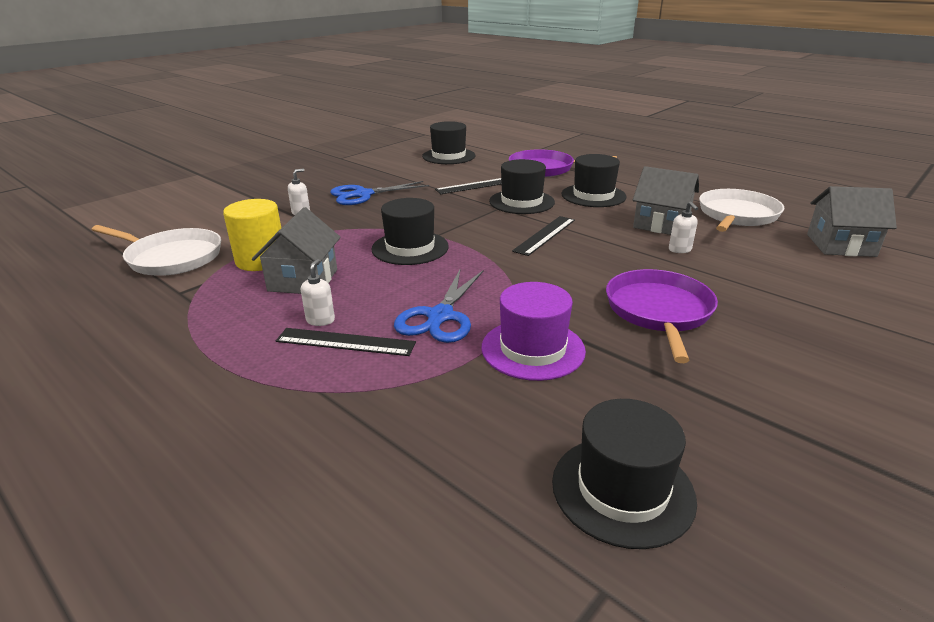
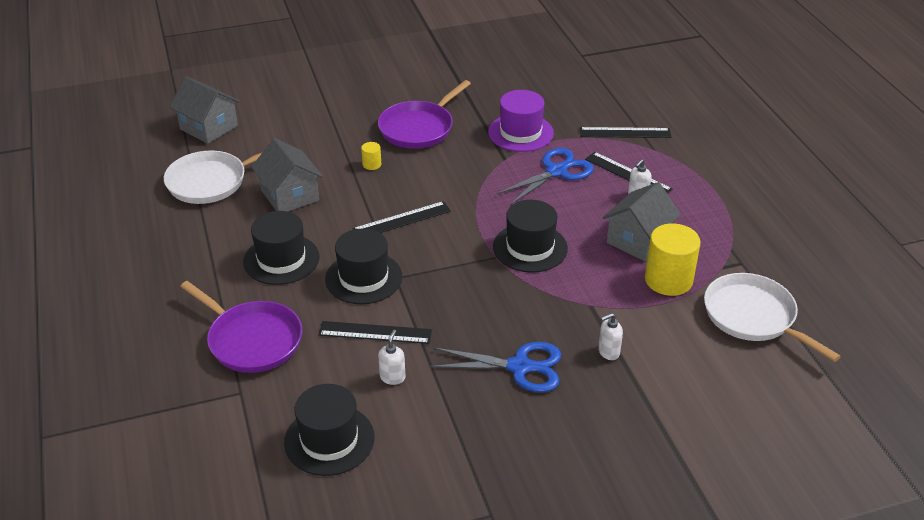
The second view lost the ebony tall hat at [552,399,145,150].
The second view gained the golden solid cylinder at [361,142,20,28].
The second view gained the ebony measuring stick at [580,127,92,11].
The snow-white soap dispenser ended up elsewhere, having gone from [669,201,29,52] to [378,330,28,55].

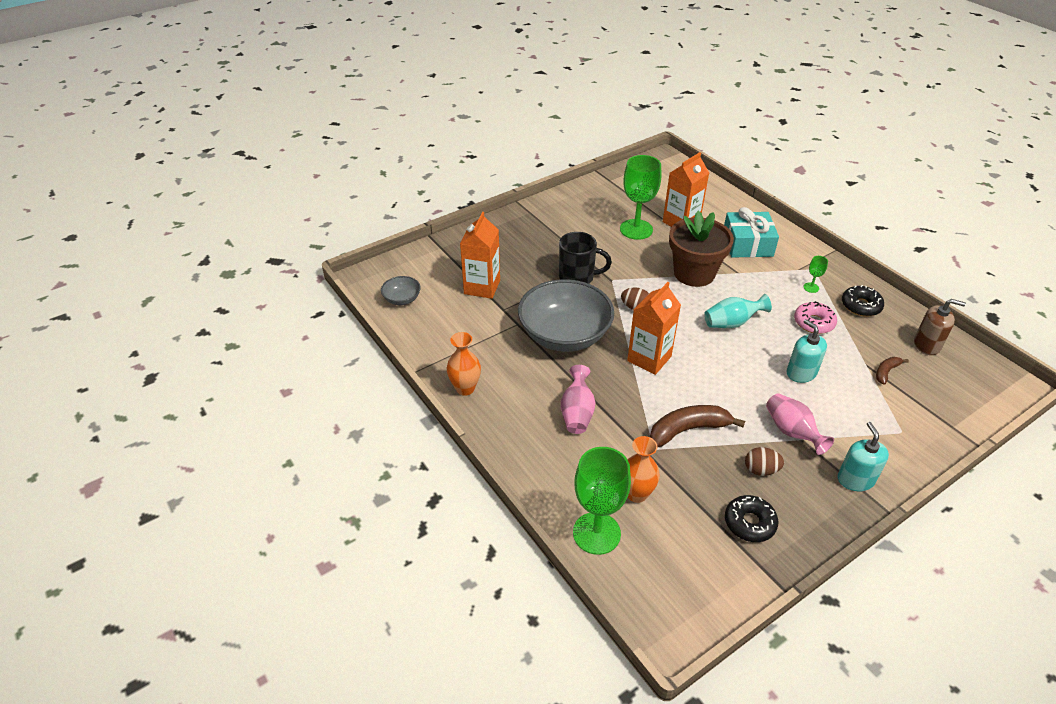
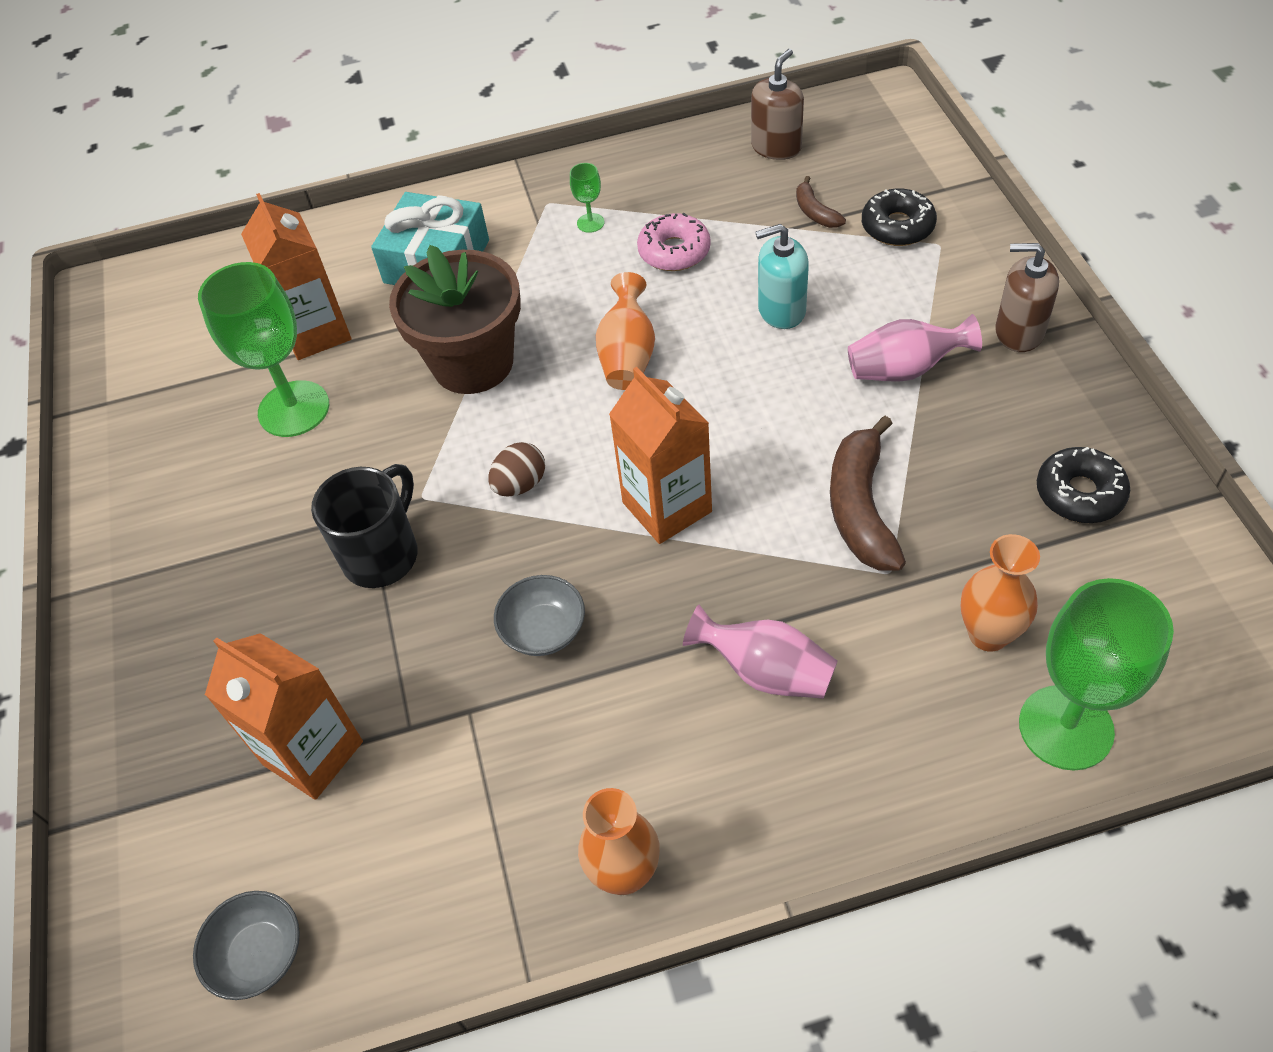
The second view lost the dark brown egg at [745,447,39,29].
The ebony glazed donut ended up elsewhere, having gone from [842,285,42,31] to [862,188,75,58].
What was the aqua flower vase at [704,294,68,34] turned into the orange flower vase at [596,272,59,118].
What was the aqua soap dispenser at [838,422,51,69] turned into the dark brown soap dispenser at [995,243,64,109].
The size of the grey serving bowl at [518,279,96,73] changed by a factor of 0.44.

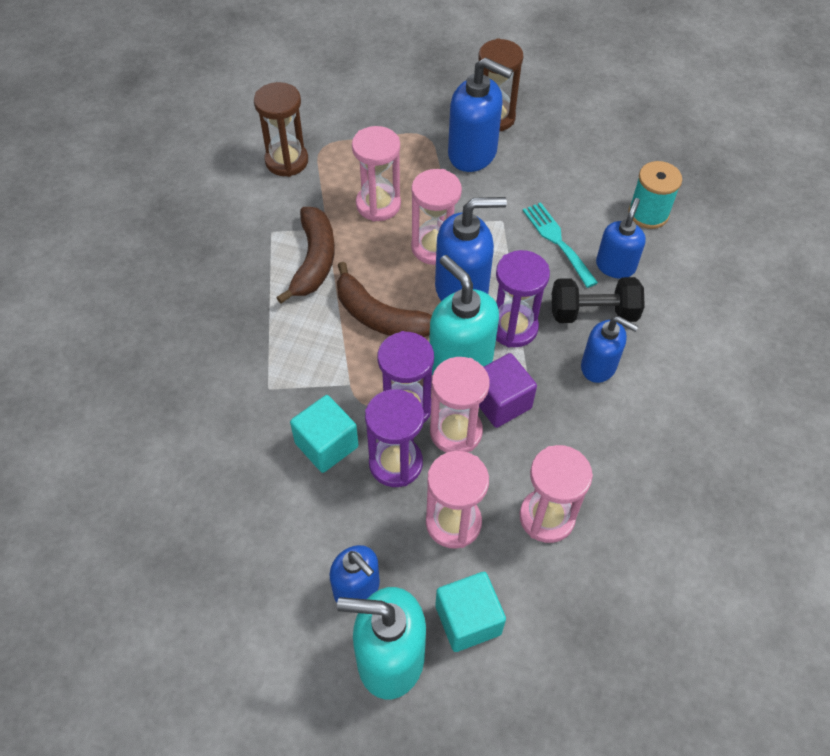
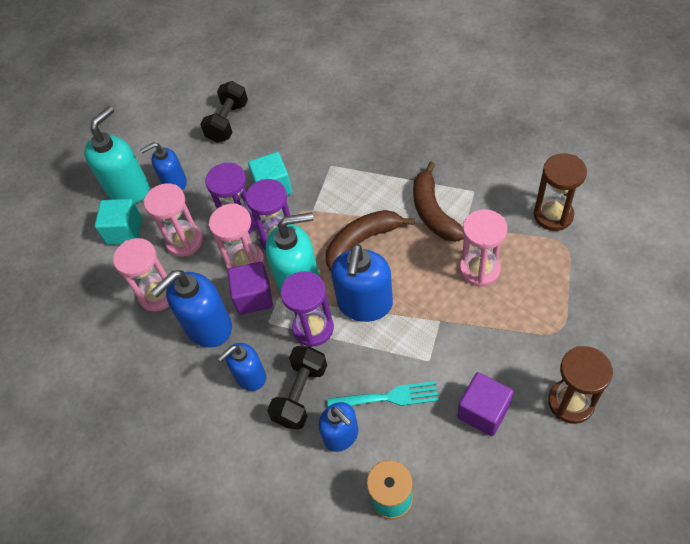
The second view lost the rosy sandglass at [411,169,51,96].
The second view gained the ebony dumbbell at [200,81,48,62].
The second view gained the royal purple block at [457,372,57,64].
The blue soap dispenser ended up elsewhere, having gone from [448,57,65,115] to [151,270,81,77].
The dark brown banana at [276,207,59,97] ended up facing another way, 45 degrees clockwise from before.

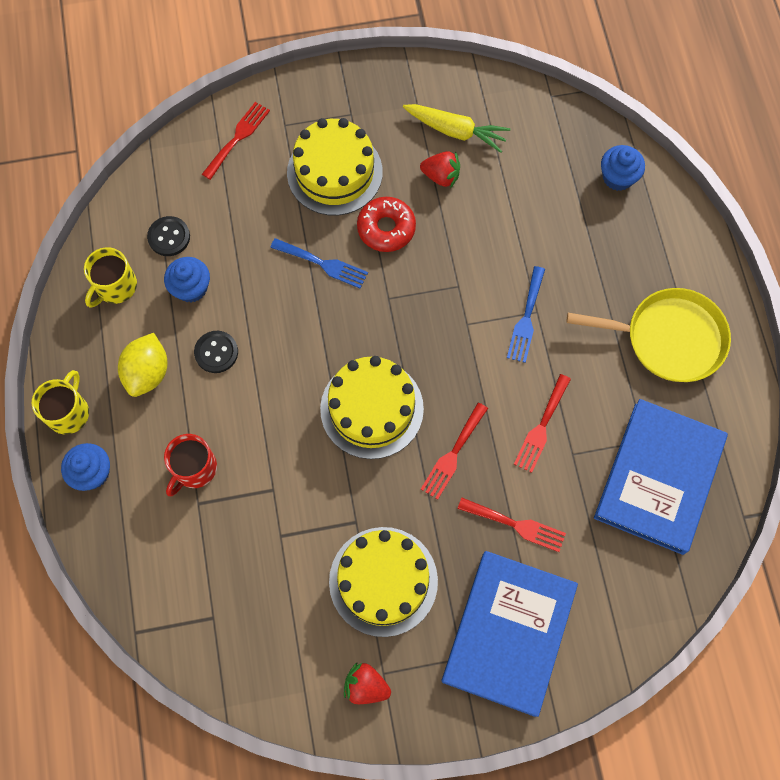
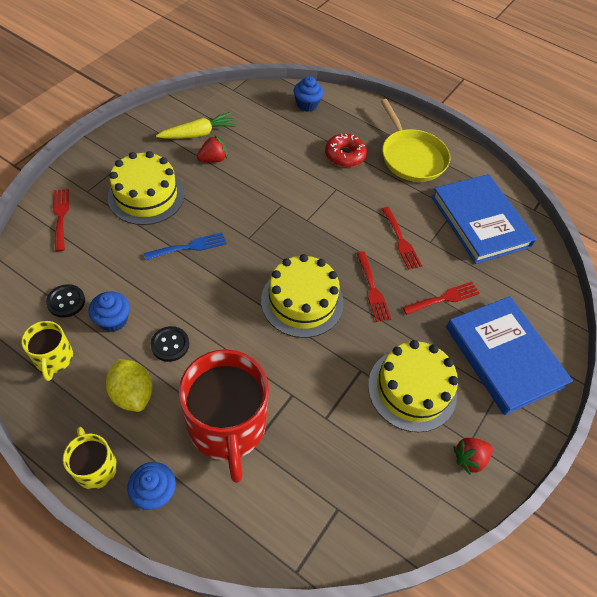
The second view lost the blue fork at [507,266,38,97].
The red glazed donut ended up elsewhere, having gone from [357,197,59,55] to [325,134,42,33].
The golden pan at [567,288,164,94] ended up facing another way, 105 degrees clockwise from before.
The size of the red coffee mug at [164,434,53,62] changed by a factor of 1.99.

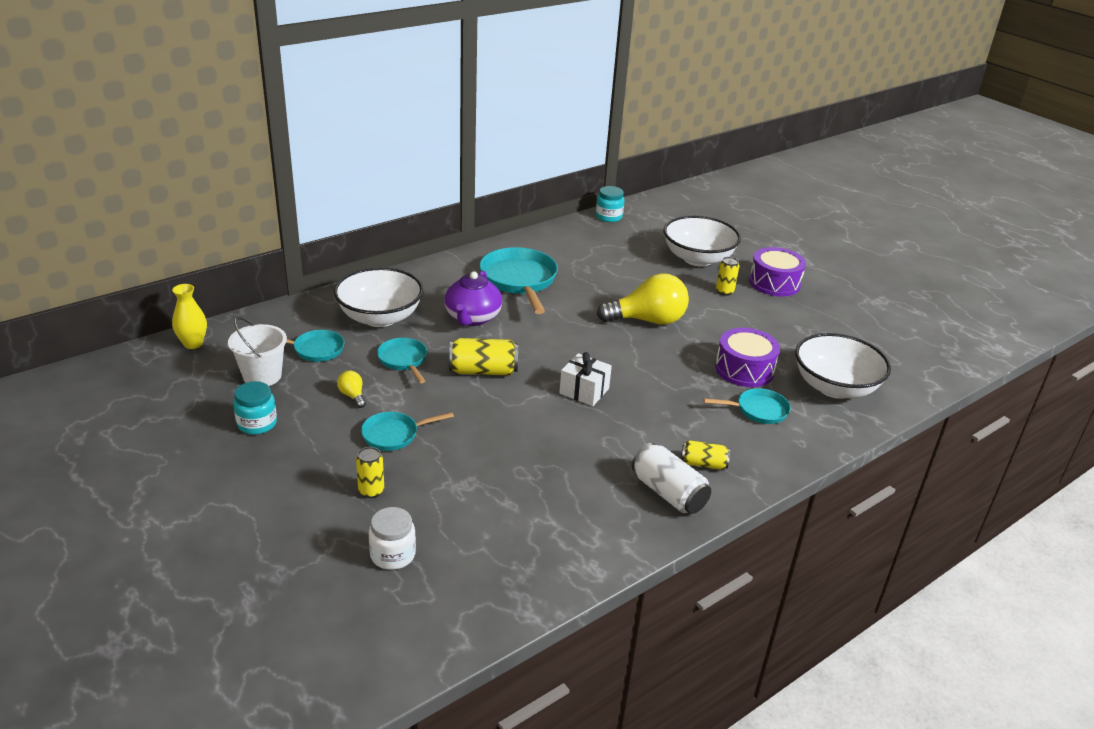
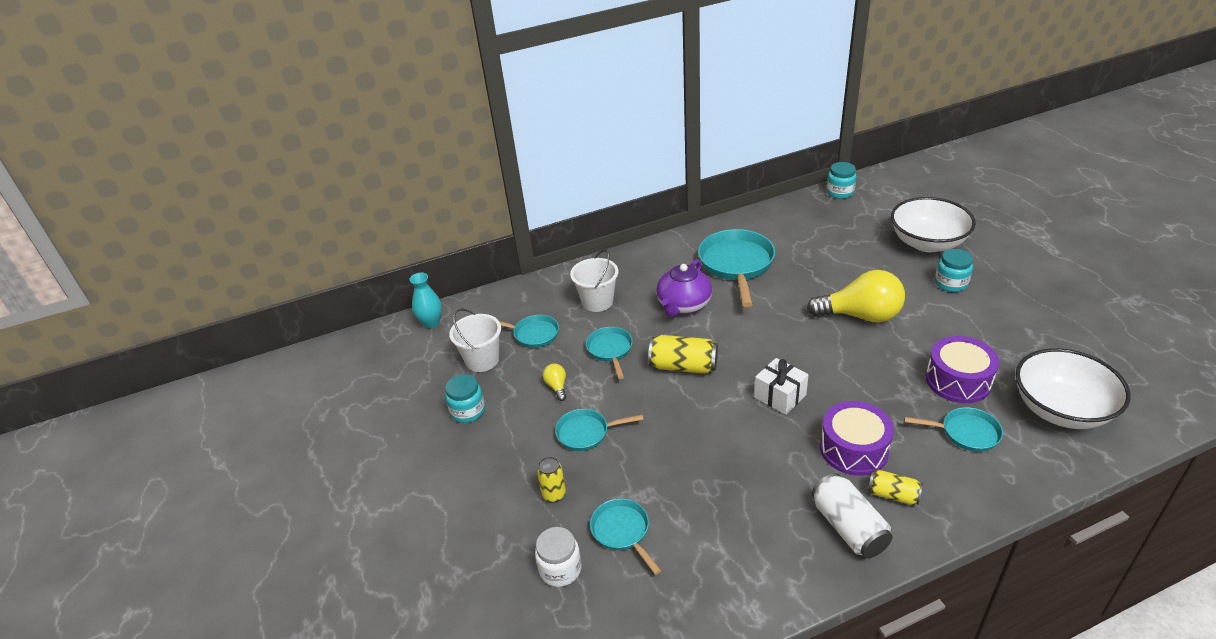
The second view gained the aqua pan at [590,498,71,77].
The royal purple drum ended up elsewhere, having gone from [749,247,57,50] to [820,401,74,75].
Where the snow-white serving bowl stood at [334,267,89,60], the snow-white bucket came to stand at [570,250,49,62].
Where the golden soda can stood at [716,257,23,39], the aqua jar came to stand at [935,249,38,43].
What was the golden flower vase at [172,284,35,65] turned into the aqua flower vase at [409,272,33,56].

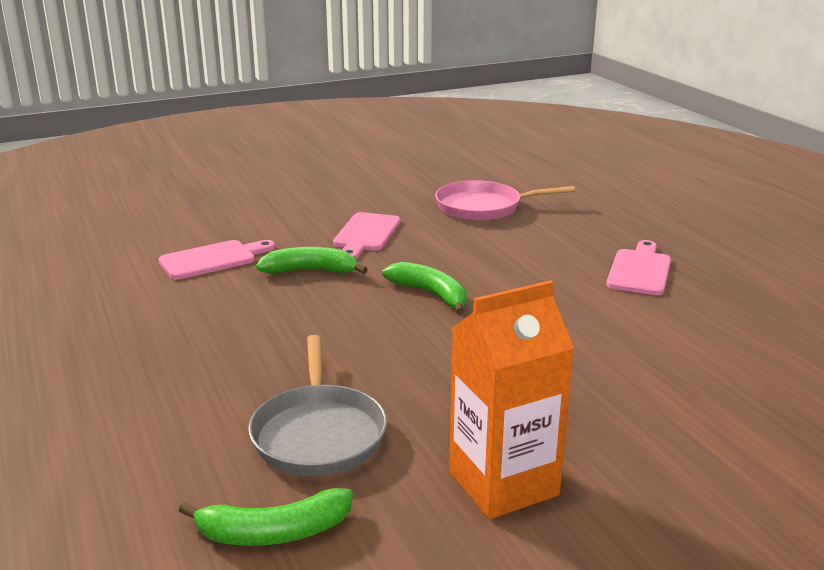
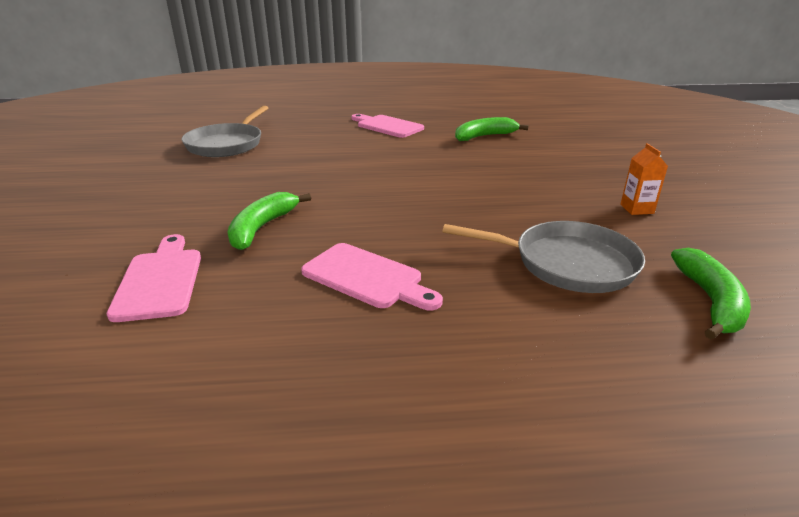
The rosy chopping board ended up elsewhere, having gone from [333,212,67,47] to [301,243,142,67].
The emerald banana ended up elsewhere, having gone from [382,262,84,52] to [455,117,74,24].
What was the rosy pan at [435,180,140,41] turned into the grey pan at [182,106,86,51].
The size of the orange juice carton at [449,280,125,239] changed by a factor of 0.44.

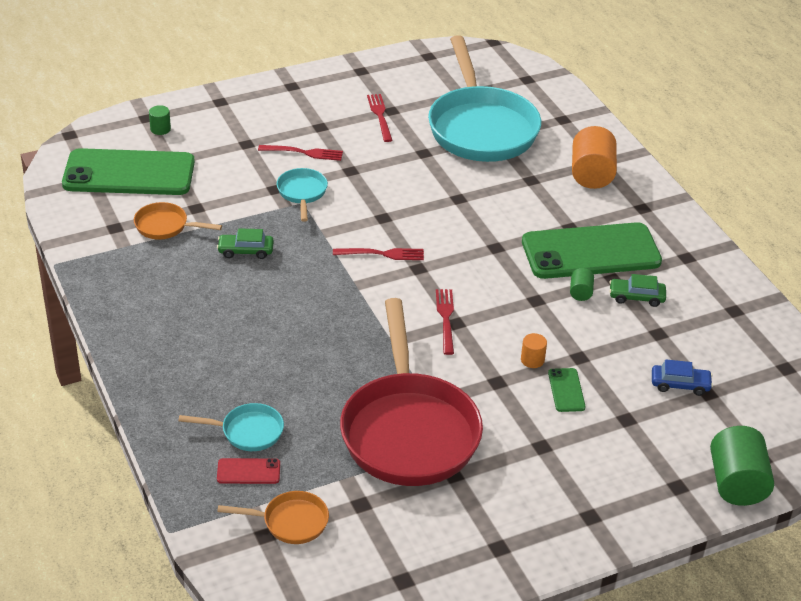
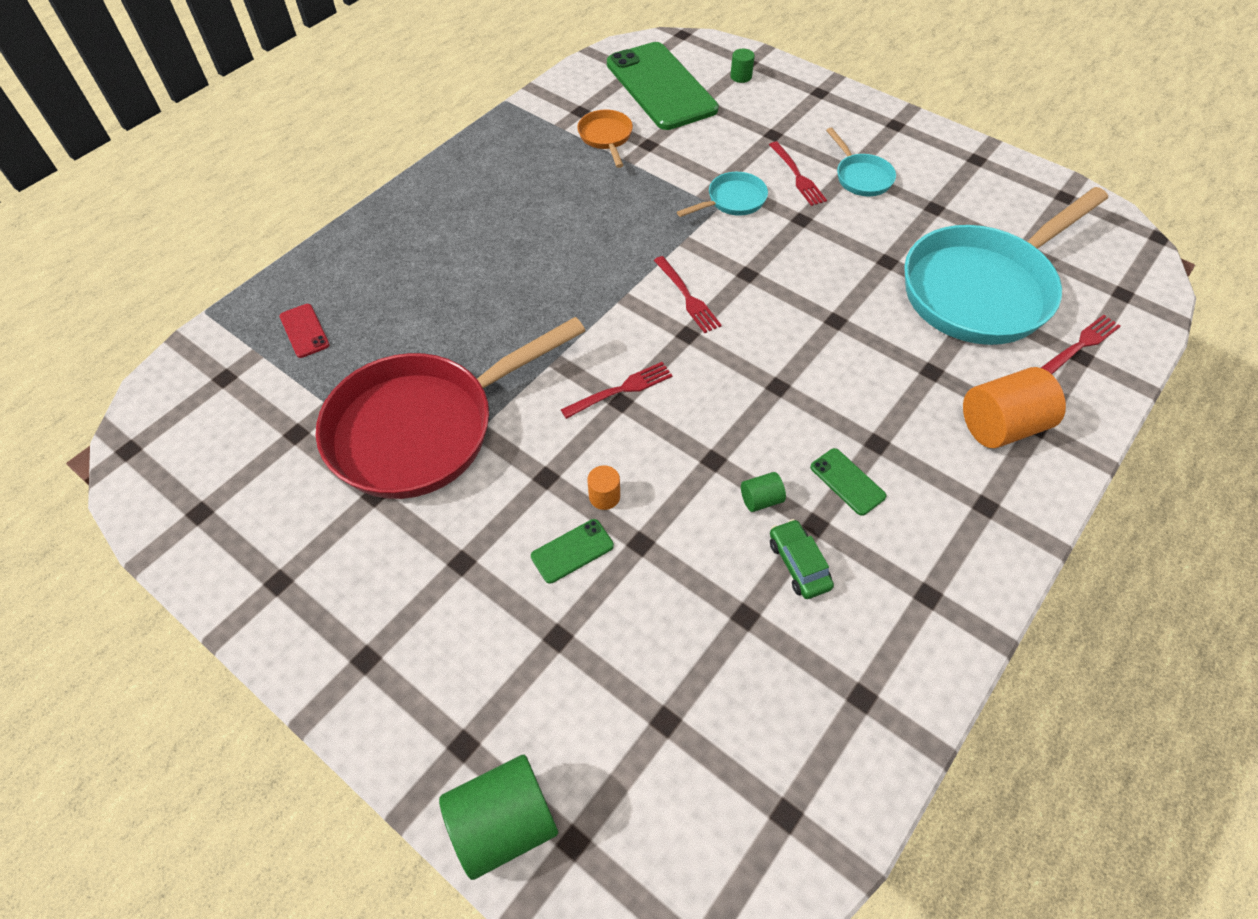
The second view lost the emerald car at [217,228,57,31].
The second view lost the orange pan at [217,491,112,53].
The second view lost the blue car at [652,359,61,37].
The aqua pan ended up elsewhere, having gone from [178,403,106,48] to [826,128,70,68].
The red fork ended up elsewhere, having gone from [367,94,26,48] to [1041,315,80,59].
The size of the emerald smartphone at [522,222,140,57] changed by a factor of 0.40.

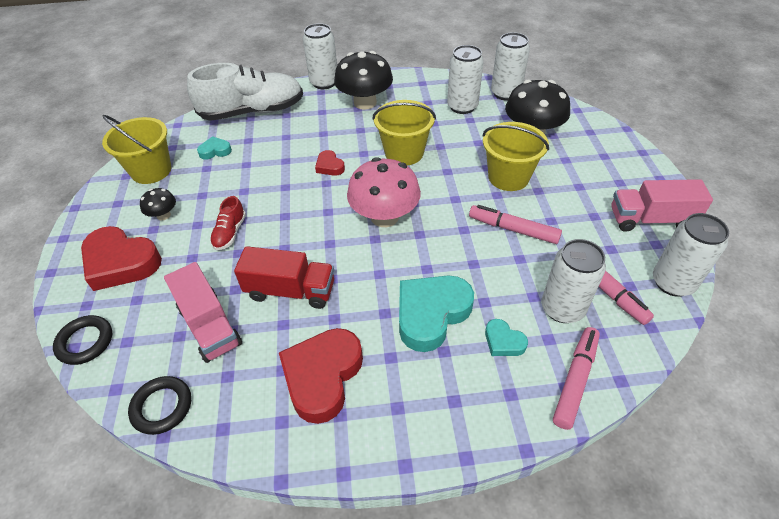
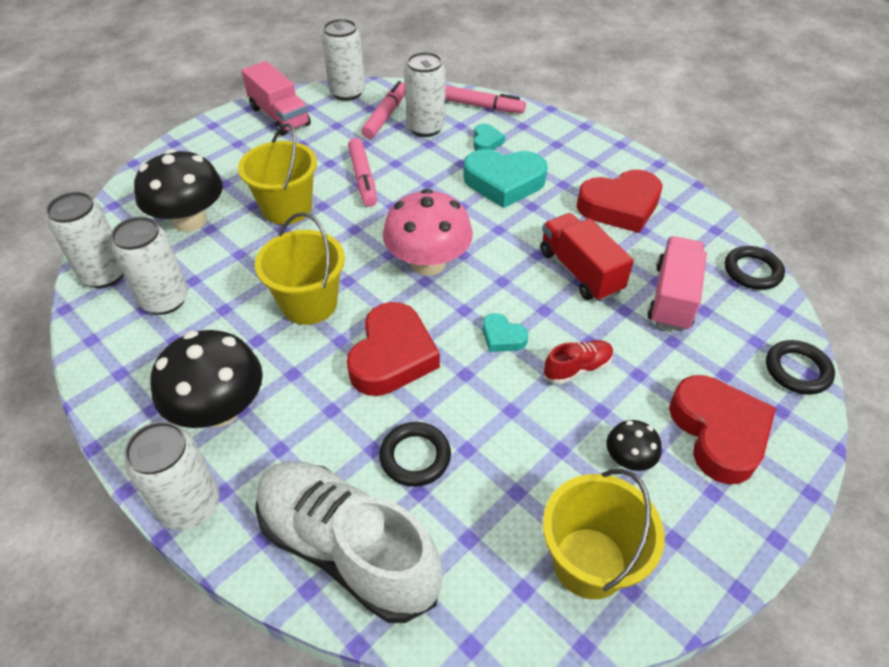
The second view gained the ebony ring at [379,422,72,65].
The aqua love heart ended up elsewhere, having gone from [197,136,35,24] to [483,313,45,39].
The rosy marker pen at [553,327,47,103] ended up facing another way, 150 degrees counterclockwise from before.
The size of the red love heart at [315,150,30,26] changed by a factor of 2.06.

